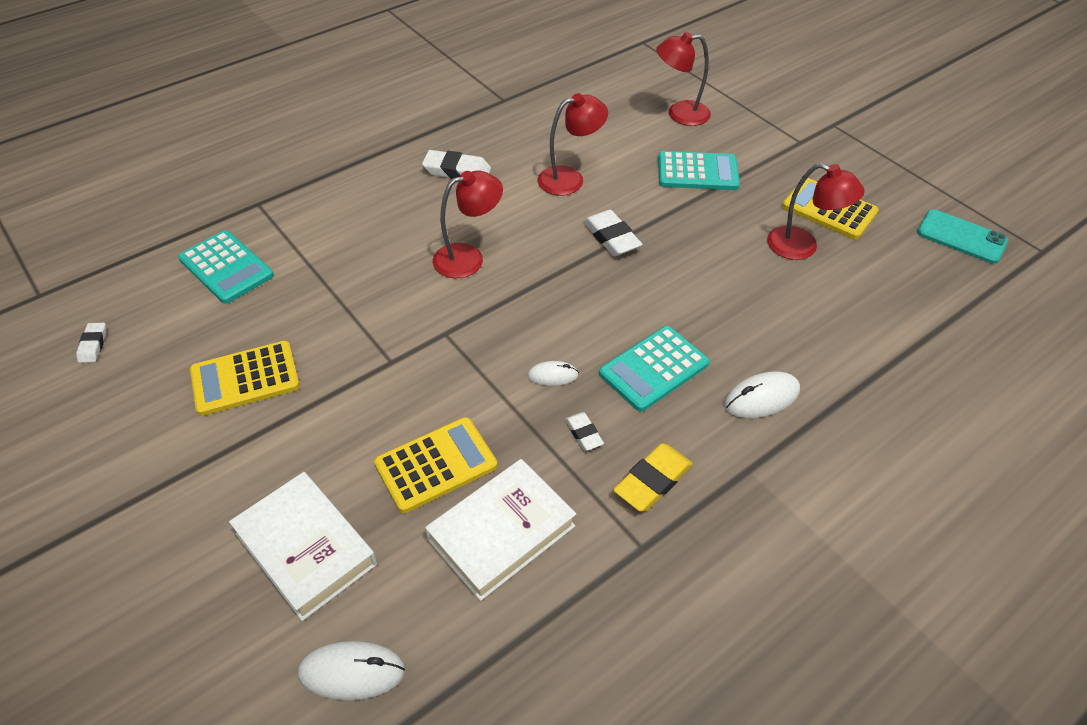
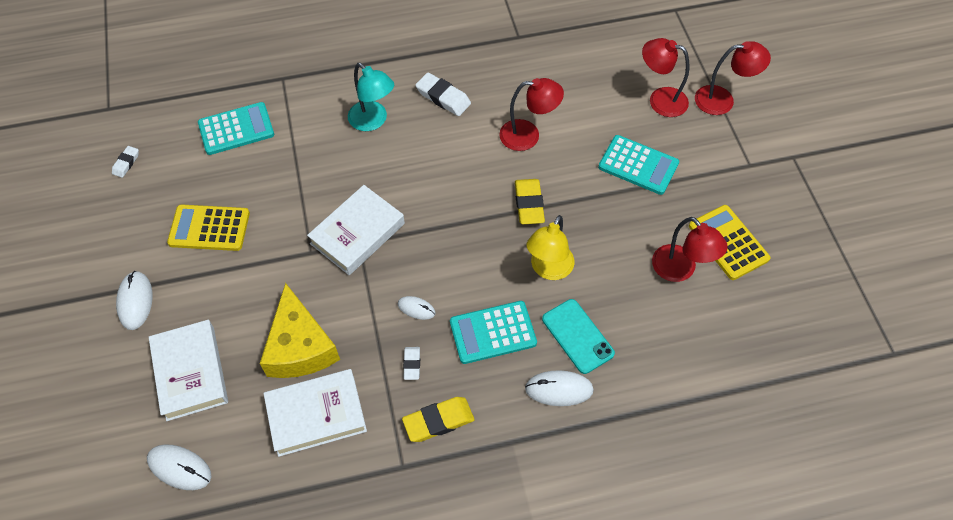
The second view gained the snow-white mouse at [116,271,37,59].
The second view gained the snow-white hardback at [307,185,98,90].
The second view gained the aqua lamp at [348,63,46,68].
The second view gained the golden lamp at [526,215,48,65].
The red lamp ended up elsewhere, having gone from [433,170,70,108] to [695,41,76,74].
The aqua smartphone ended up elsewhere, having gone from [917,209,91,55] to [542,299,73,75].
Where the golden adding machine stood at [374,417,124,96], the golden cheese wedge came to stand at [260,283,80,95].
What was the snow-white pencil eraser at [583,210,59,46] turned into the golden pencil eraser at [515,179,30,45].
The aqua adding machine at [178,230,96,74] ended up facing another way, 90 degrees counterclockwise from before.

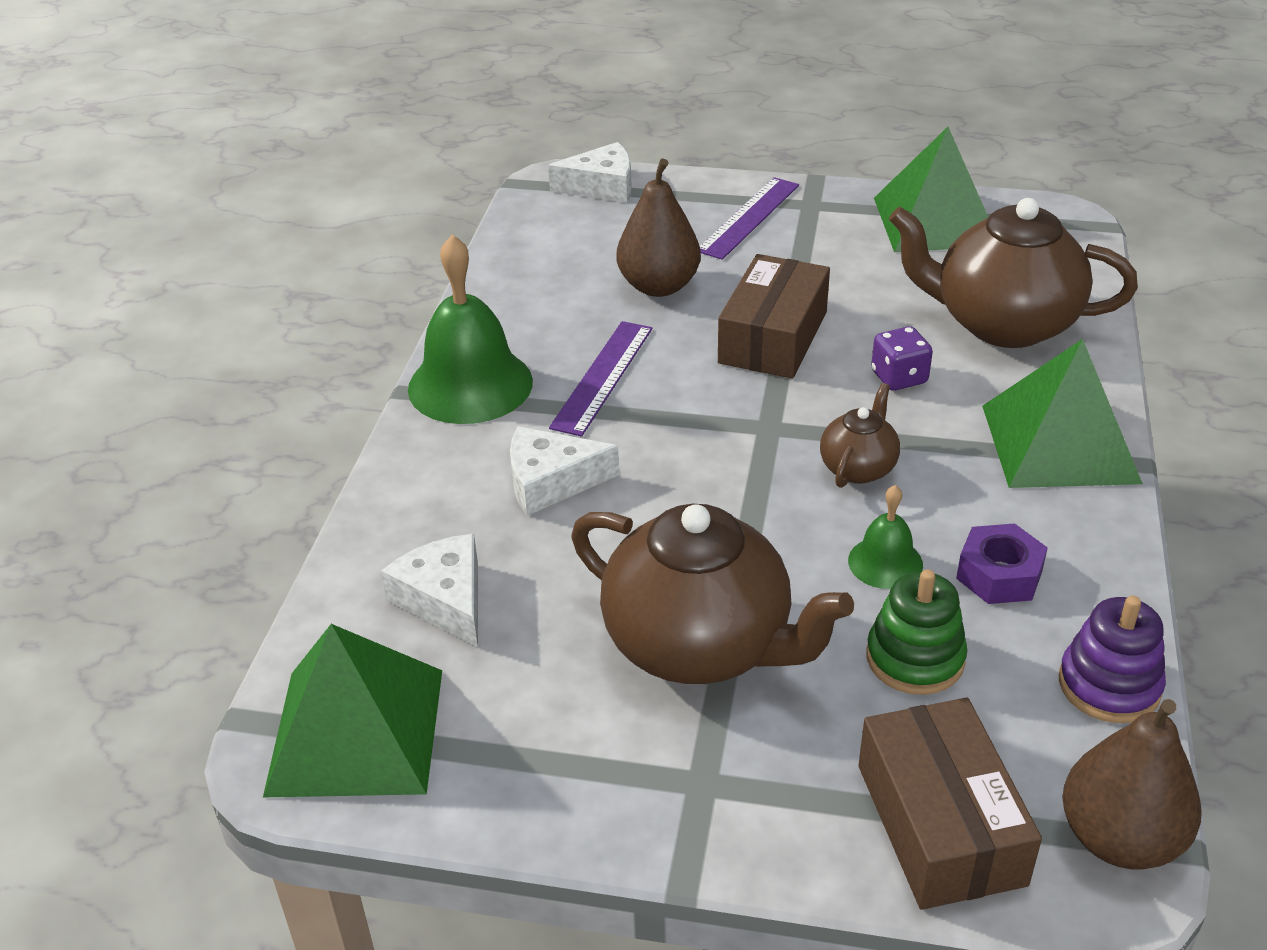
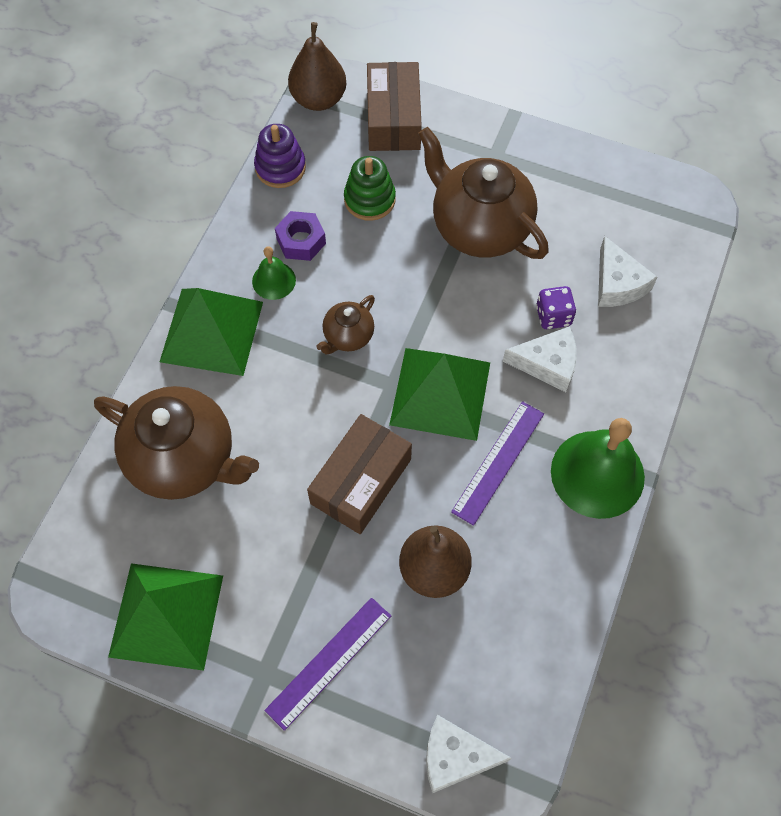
The emerald pyramid ended up elsewhere, having gone from [263,624,179,173] to [389,348,101,93].
The emerald school bell ended up elsewhere, having gone from [848,485,75,104] to [252,247,44,53].
The royal purple die ended up elsewhere, having gone from [871,326,62,65] to [536,286,40,43].

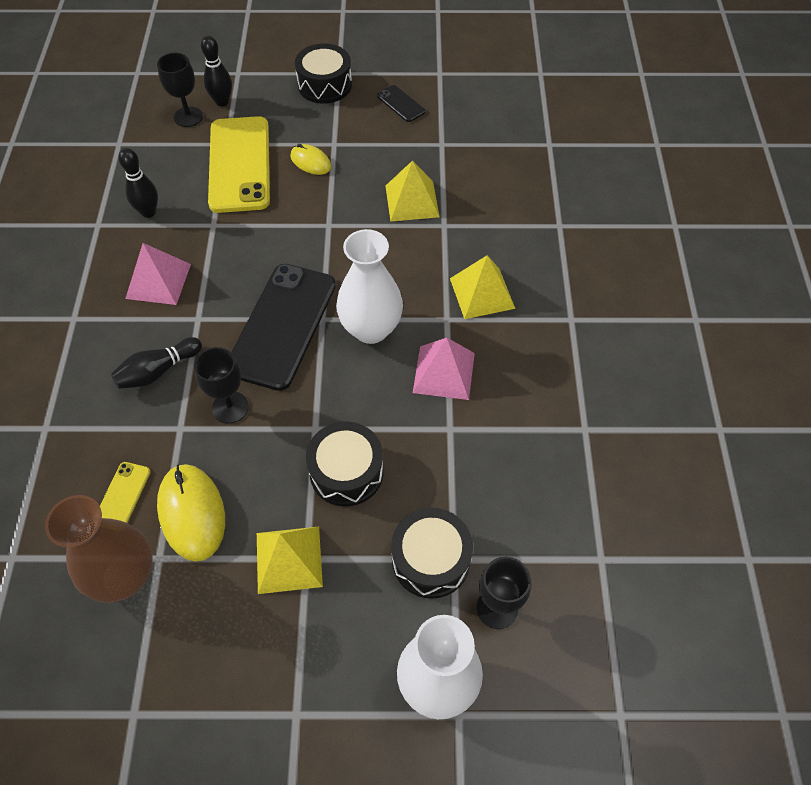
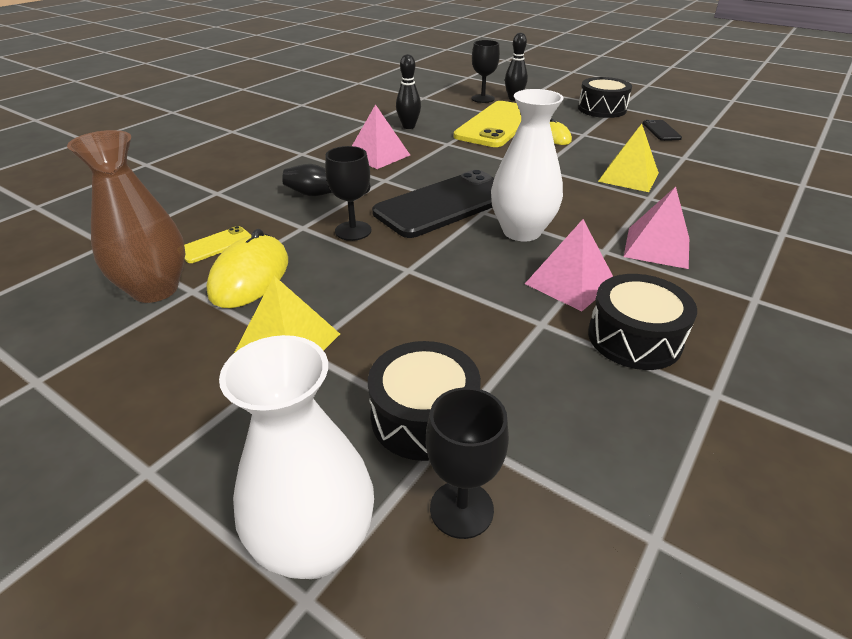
The ebony drum ended up elsewhere, having gone from [306,422,78,84] to [588,274,109,96].
What was the golden pyramid at [450,255,66,64] turned into the rosy pyramid at [624,186,65,83].

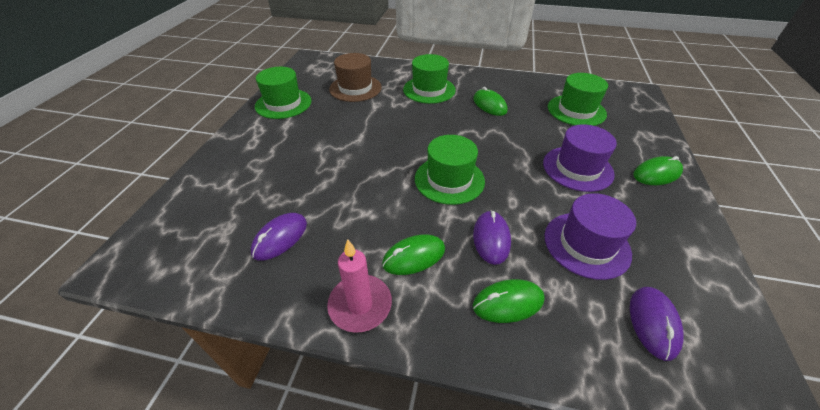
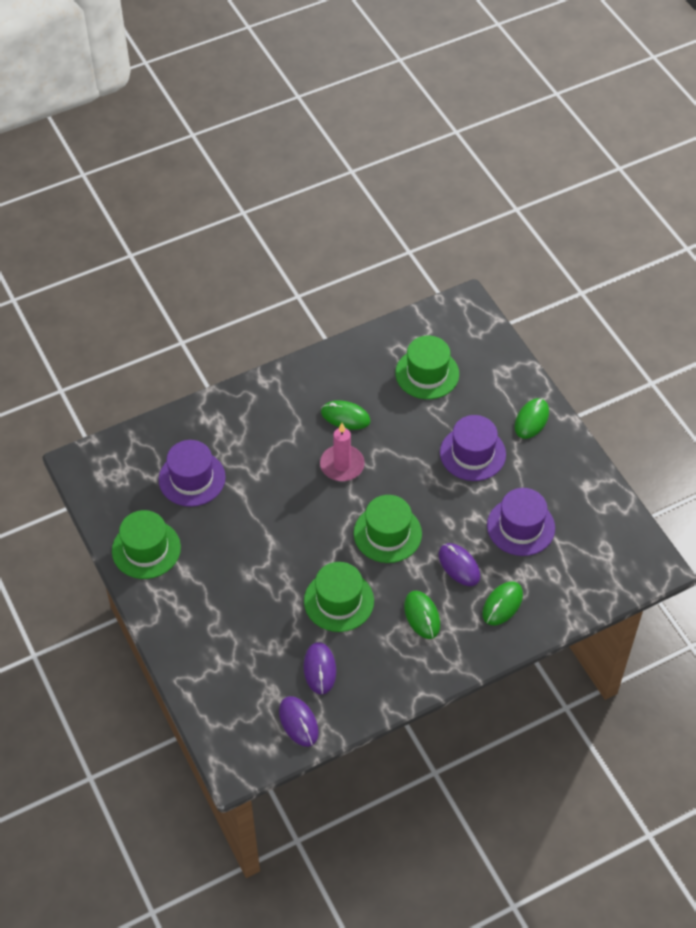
The rosy candle ended up elsewhere, having gone from [327,239,65,94] to [320,423,45,58].
The emerald tall hat ended up elsewhere, having gone from [403,54,53,50] to [304,562,70,70].
The royal purple mouse ended up elsewhere, having gone from [630,287,54,74] to [279,696,40,51].
What was the dark brown tall hat at [329,53,53,49] turned into the royal purple tall hat at [159,440,67,67].
The emerald mouse at [382,234,63,41] ended up facing another way, 45 degrees counterclockwise from before.

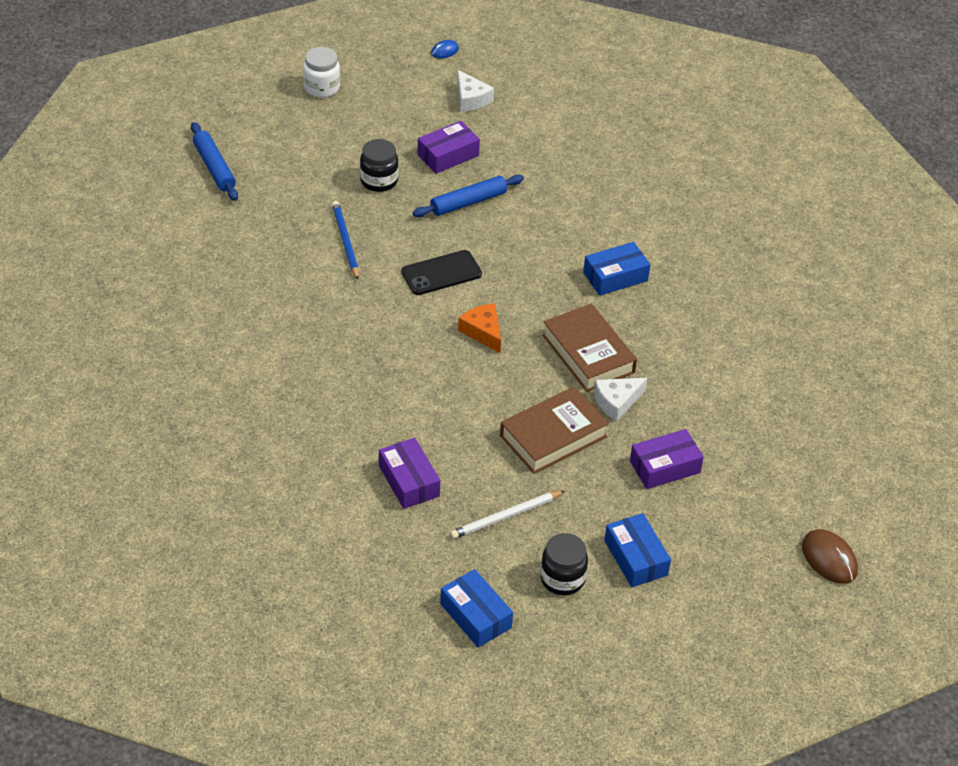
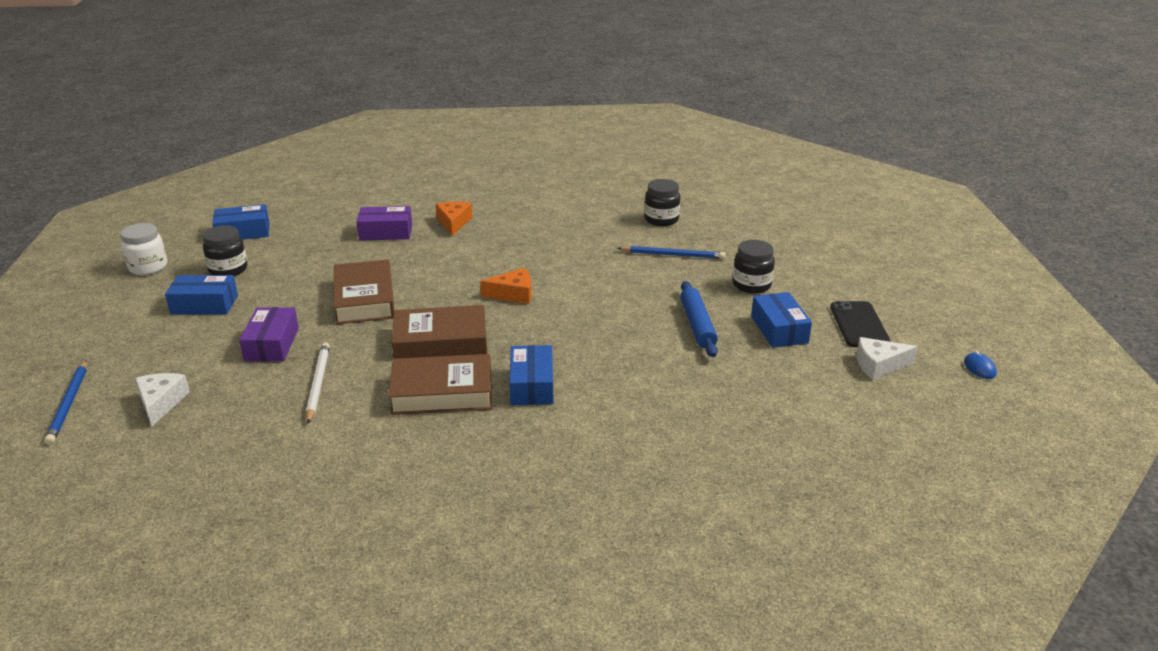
The second view lost the blue pastry roller at [191,122,47,79].
The second view gained the dark brown hardback at [388,354,104,61].
The second view gained the orange cheese wedge at [435,202,38,34].
The second view gained the ebony jar at [644,179,36,47].
The snow-white jar ended up elsewhere, having gone from [303,47,37,51] to [120,223,47,52].
The ebony smartphone ended up elsewhere, having gone from [401,250,81,45] to [830,301,61,46].
The snow-white pencil ended up elsewhere, having gone from [450,491,115,48] to [306,342,24,82].
The snow-white cheese wedge ended up elsewhere, having gone from [594,378,54,43] to [135,373,55,53].
Where the dark brown mouse stood at [802,529,56,55], the blue pencil came to stand at [44,360,43,85].
What was the royal purple parcel at [417,121,63,53] turned into the blue parcel at [751,292,61,56].

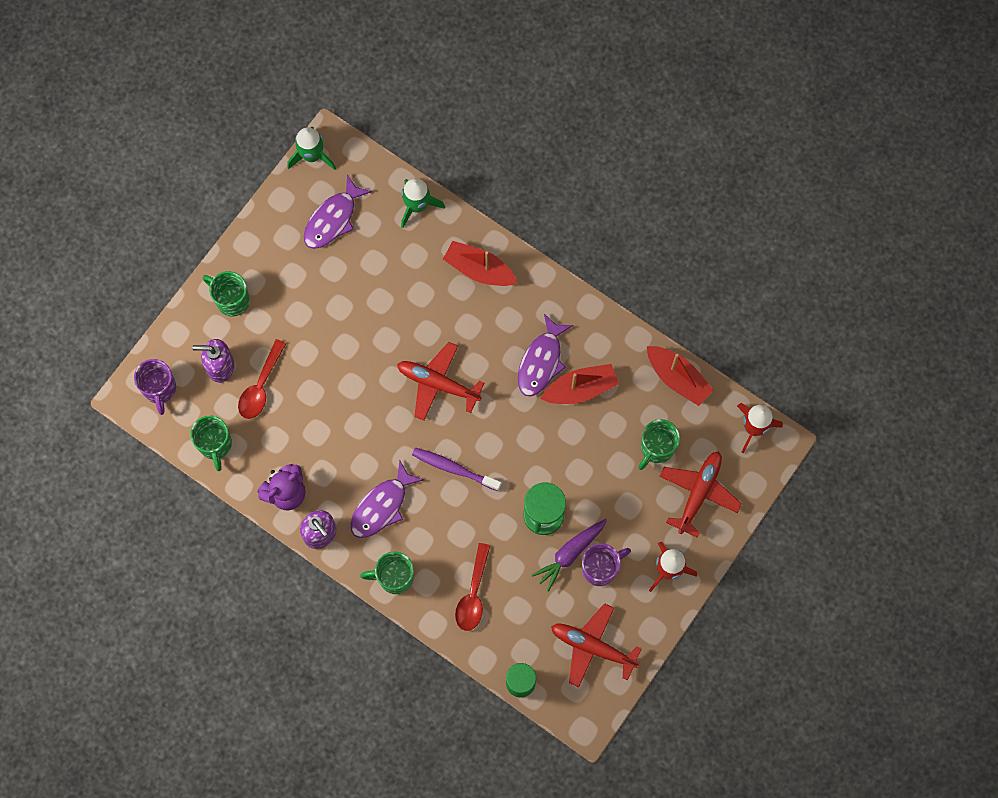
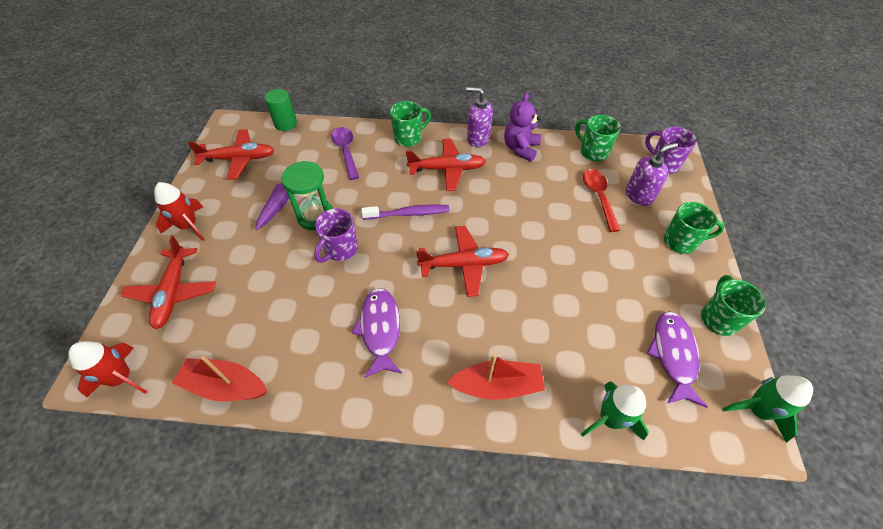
The second view lost the red sailboat at [541,364,78,40].
The royal purple coffee mug ended up elsewhere, having gone from [582,543,49,43] to [314,208,44,55].
The emerald coffee mug ended up elsewhere, having gone from [638,419,42,51] to [701,275,65,61].
Where the royal purple fish stood at [351,460,73,78], the red plane came to stand at [406,139,80,52].
What was the red tablespoon at [455,543,35,88] turned into the royal purple tablespoon at [331,127,28,53].

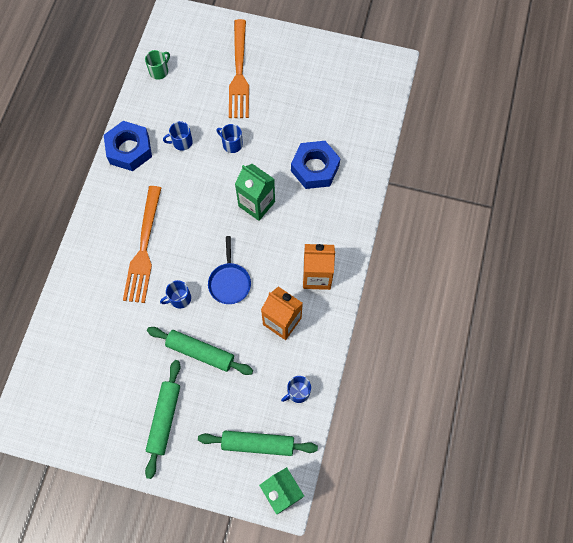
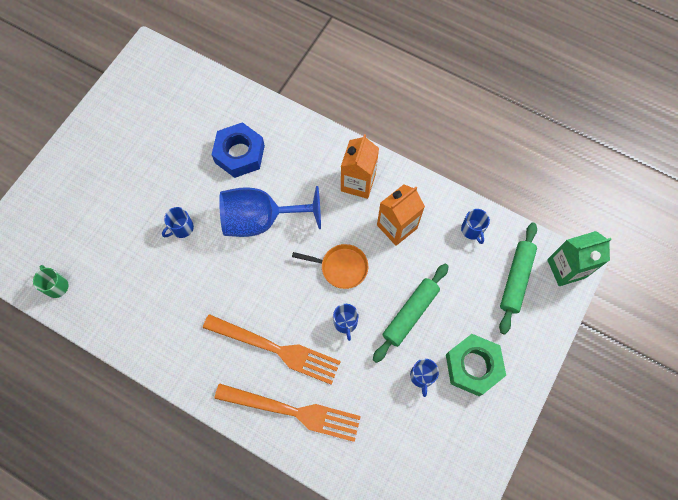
The second view lost the blue hexagon nut at [104,121,48,50].
The blue coffee mug ended up elsewhere, having gone from [163,121,30,30] to [410,359,29,38].
The orange fork ended up elsewhere, having gone from [229,19,20,99] to [215,383,146,59].
Where the emerald pastry roller stood at [145,360,35,119], the emerald hexagon nut came to stand at [446,334,60,62].
Where the emerald juice carton stood at [235,164,40,57], the blue wine glass came to stand at [219,186,102,51].
What was the blue pan at [208,236,43,68] turned into the orange pan at [292,244,76,45].

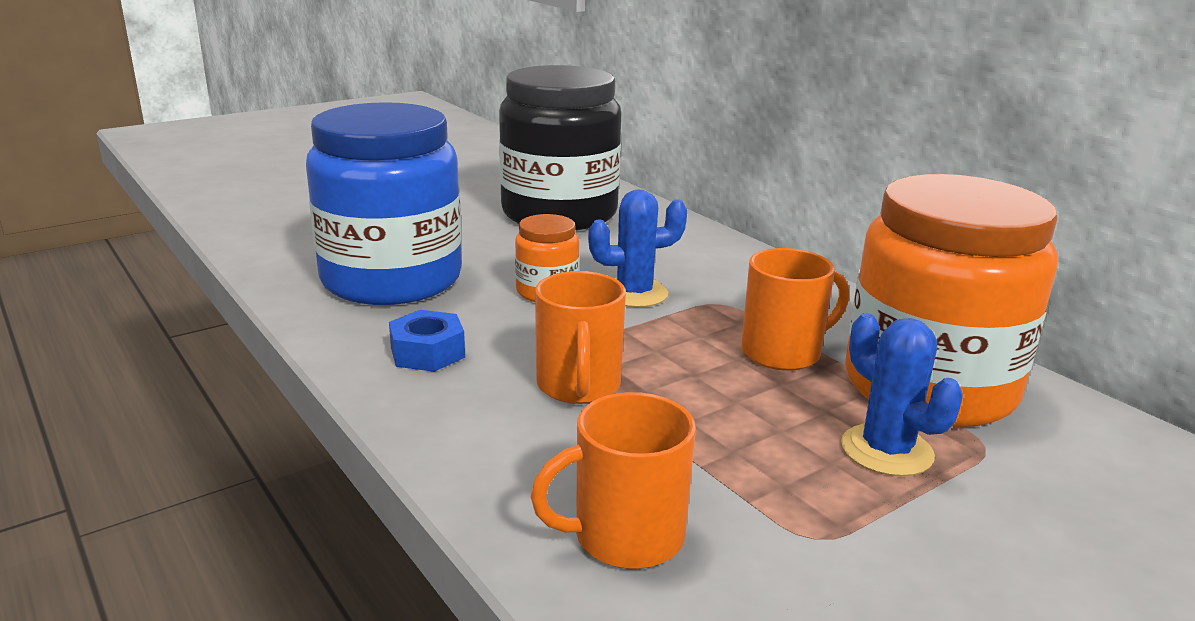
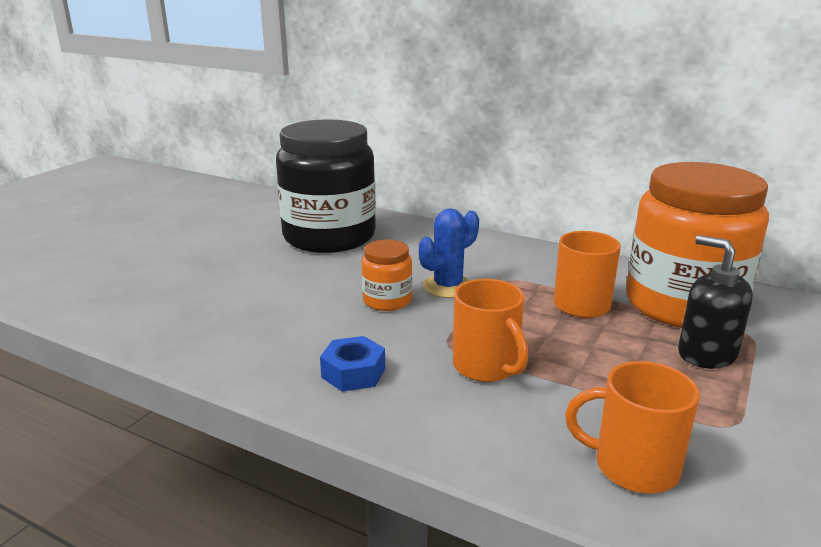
The second view lost the blue jar at [306,102,156,203].
Where the blue prickly plant stood at [841,313,122,164], the ebony soap dispenser came to stand at [678,235,74,134].
The orange coffee mug at [531,392,165,177] ended up facing another way, 60 degrees clockwise from before.

